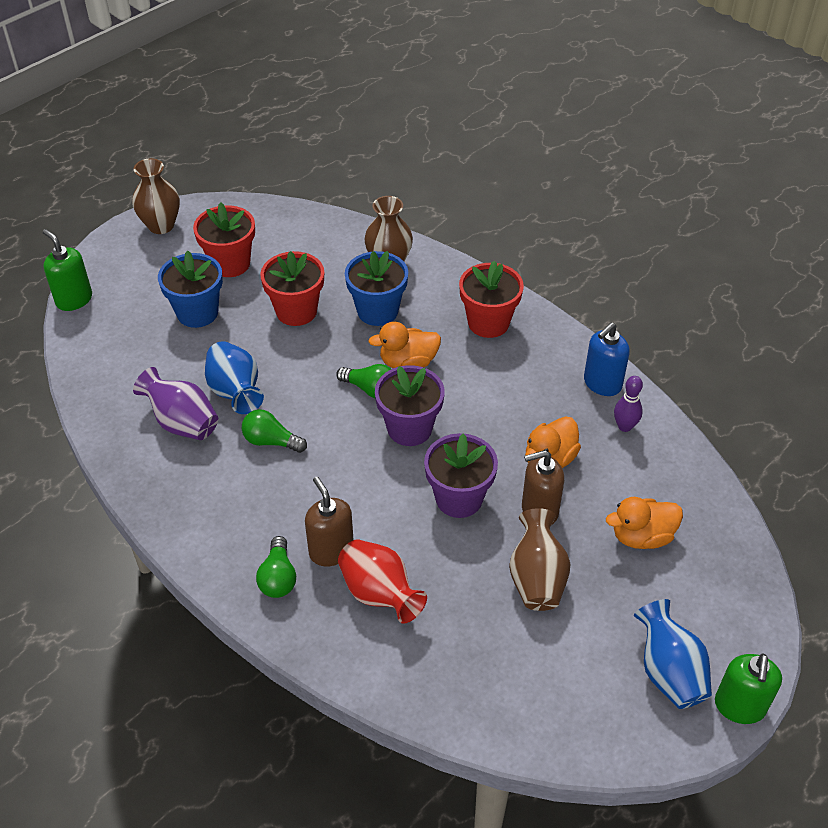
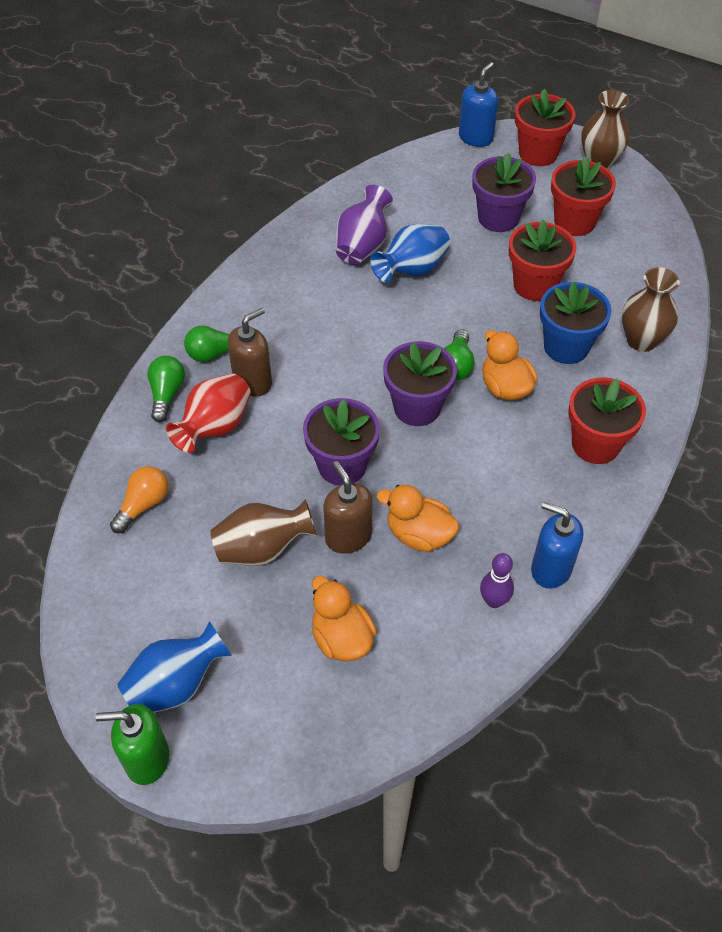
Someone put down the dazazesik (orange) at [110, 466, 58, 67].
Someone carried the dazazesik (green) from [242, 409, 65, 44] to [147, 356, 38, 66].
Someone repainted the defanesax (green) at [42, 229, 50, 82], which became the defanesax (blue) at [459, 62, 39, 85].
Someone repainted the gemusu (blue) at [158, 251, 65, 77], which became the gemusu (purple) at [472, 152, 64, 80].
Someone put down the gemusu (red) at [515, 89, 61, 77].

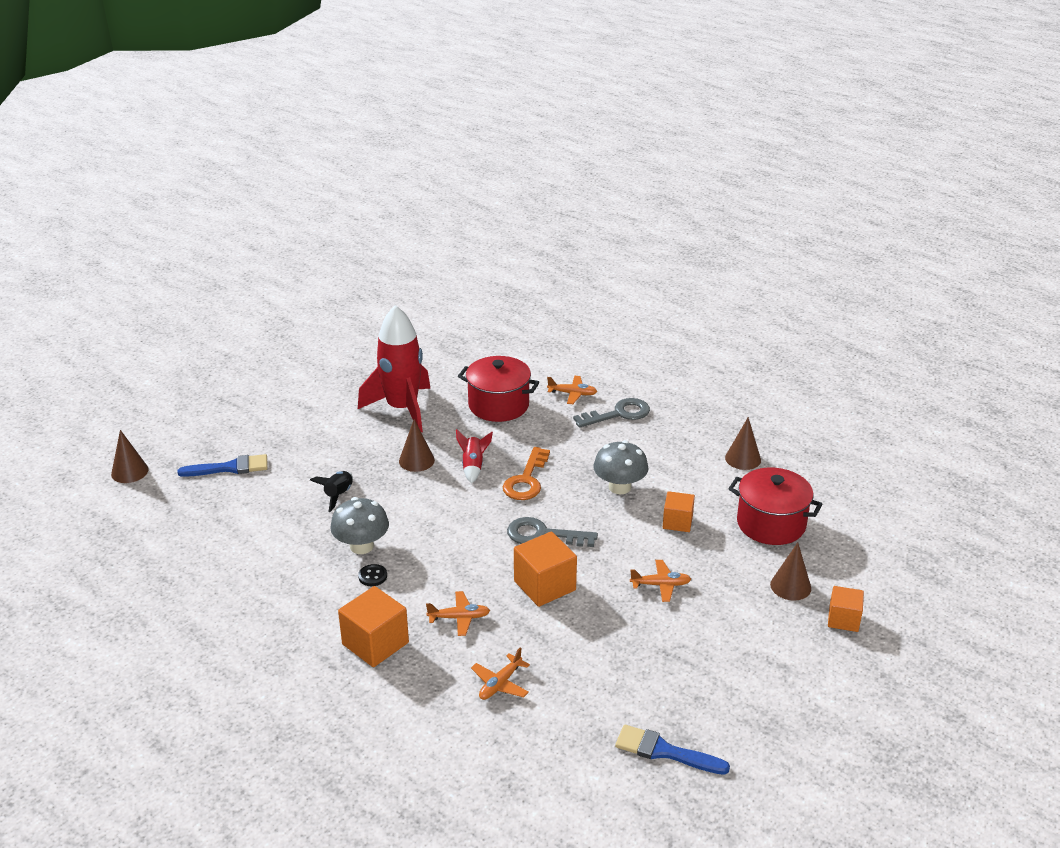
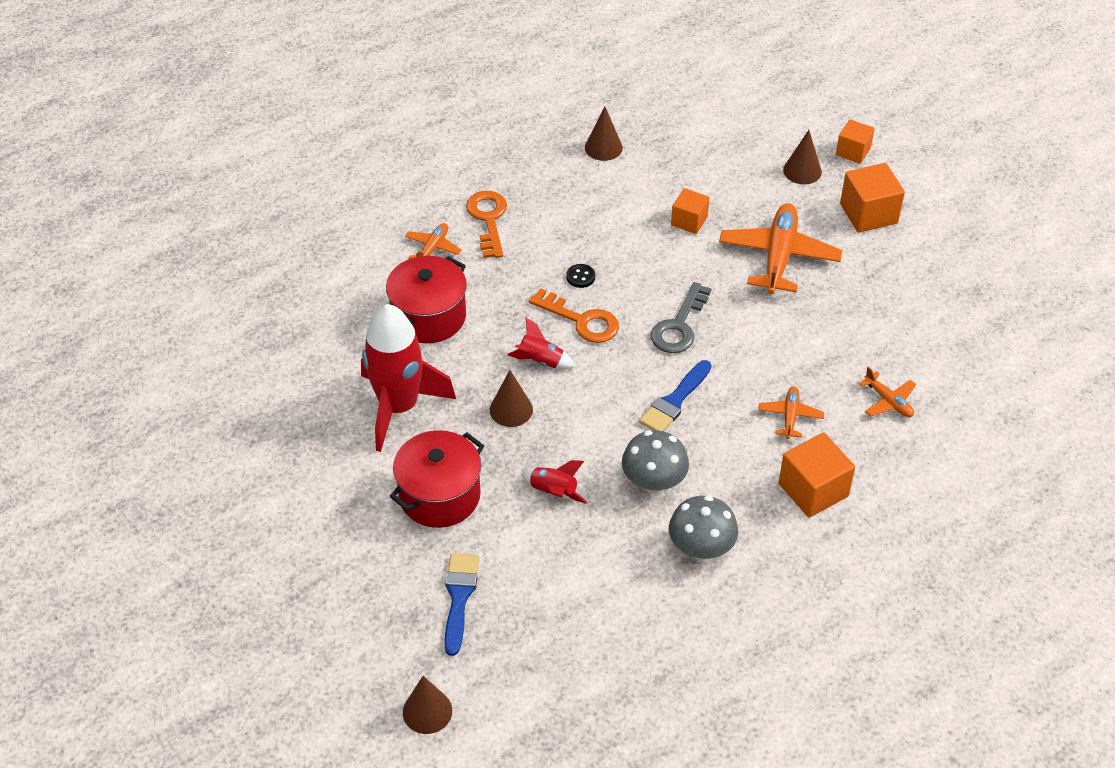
Someone carried the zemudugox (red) from [728, 468, 95, 77] to [390, 430, 94, 98].
Someone repainted the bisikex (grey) at [573, 398, 77, 30], which became the bisikex (orange) at [466, 191, 41, 67].
Someone repainted the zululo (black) at [310, 471, 43, 41], which became the zululo (red) at [521, 460, 66, 44].
Someone carried the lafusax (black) from [358, 564, 29, 22] to [566, 264, 29, 24].
Someone carried the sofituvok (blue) from [615, 725, 115, 50] to [639, 360, 73, 71].
Someone carried the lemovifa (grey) from [593, 440, 56, 54] to [669, 495, 69, 65].
Someone scaled the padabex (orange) at [630, 560, 61, 42] by 2.02.
Someone carried the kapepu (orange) from [514, 531, 63, 76] to [840, 163, 65, 70].

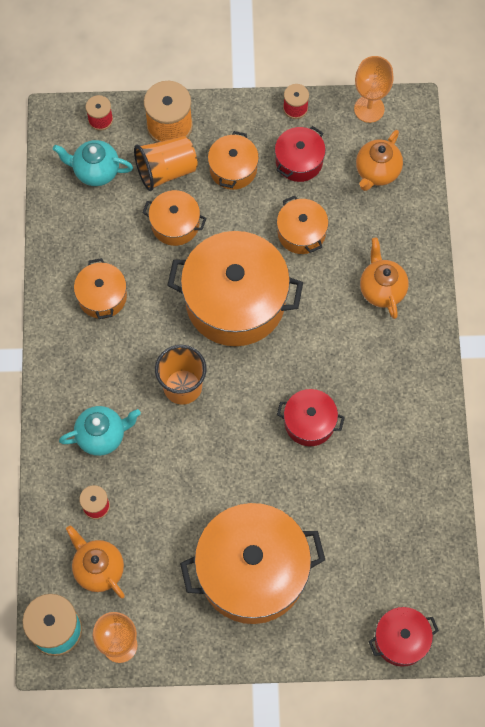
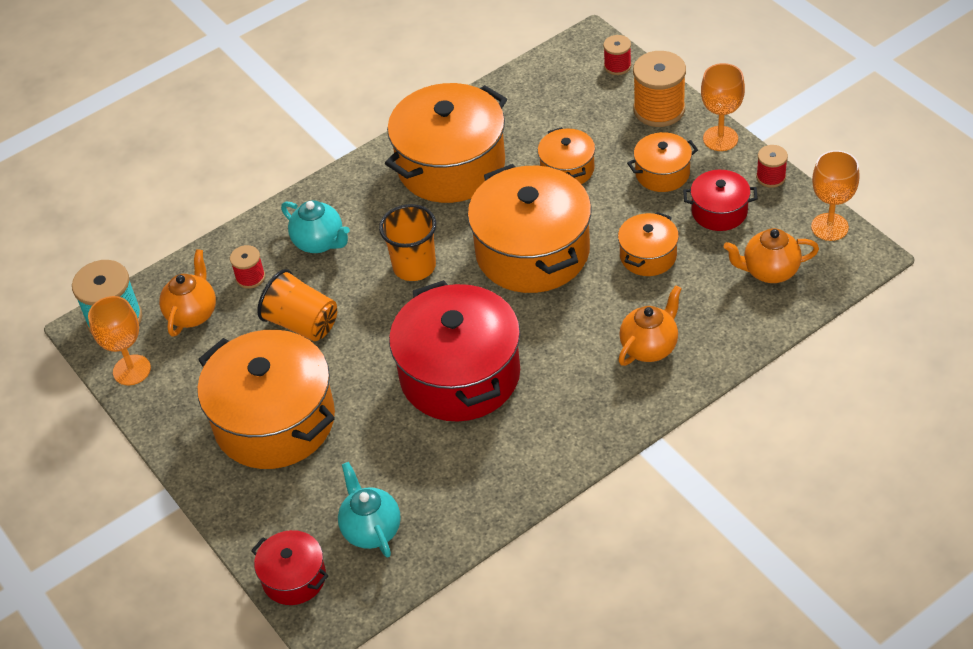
Someone carried the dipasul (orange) from [134, 136, 64, 55] to [257, 269, 80, 72].
Someone carried the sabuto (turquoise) from [53, 140, 80, 46] to [338, 462, 63, 95].
Someone scaled the zemudugox (orange) at [74, 258, 53, 61] by 2.03.
Someone scaled the zemudugox (red) at [277, 389, 68, 57] by 2.03.
Someone put down the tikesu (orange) at [701, 63, 44, 88].

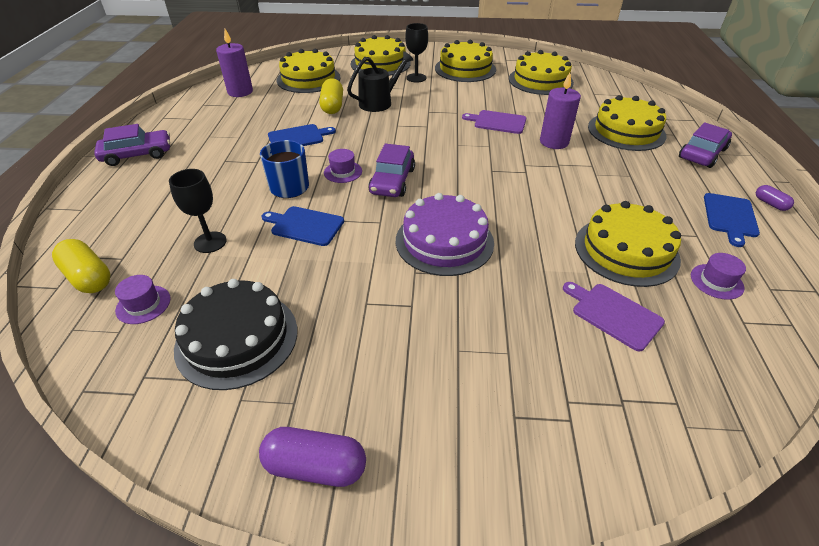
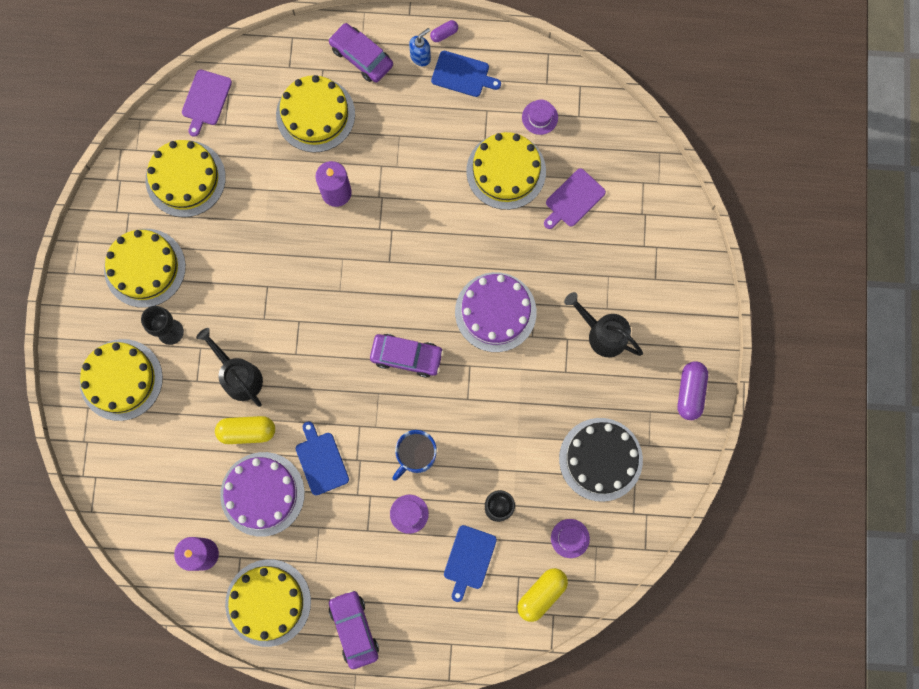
Someone carried the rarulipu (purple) from [462, 110, 64, 24] to [182, 70, 50, 67].
Someone put down the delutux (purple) at [220, 452, 85, 85].
Someone carried the delutux (yellow) from [277, 49, 64, 44] to [225, 559, 86, 88].
Someone carried the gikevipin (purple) from [324, 149, 38, 34] to [390, 495, 39, 39].
Someone put down the defanesax (blue) at [409, 28, 22, 38].
Someone carried the rarulipu (blue) from [262, 206, 82, 40] to [444, 525, 53, 77].
Someone put down the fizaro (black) at [564, 292, 79, 65].

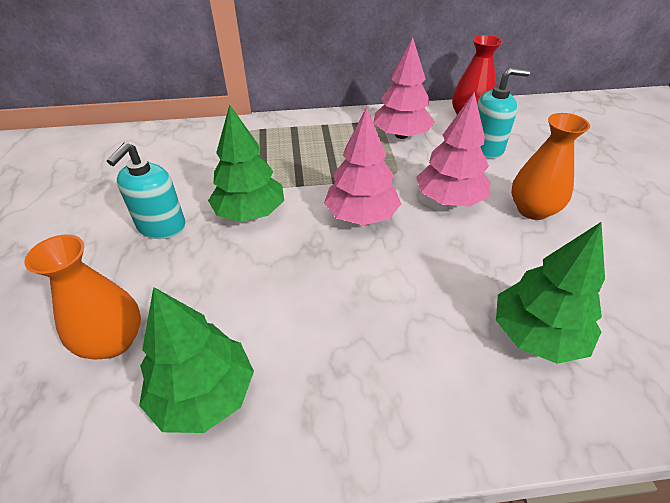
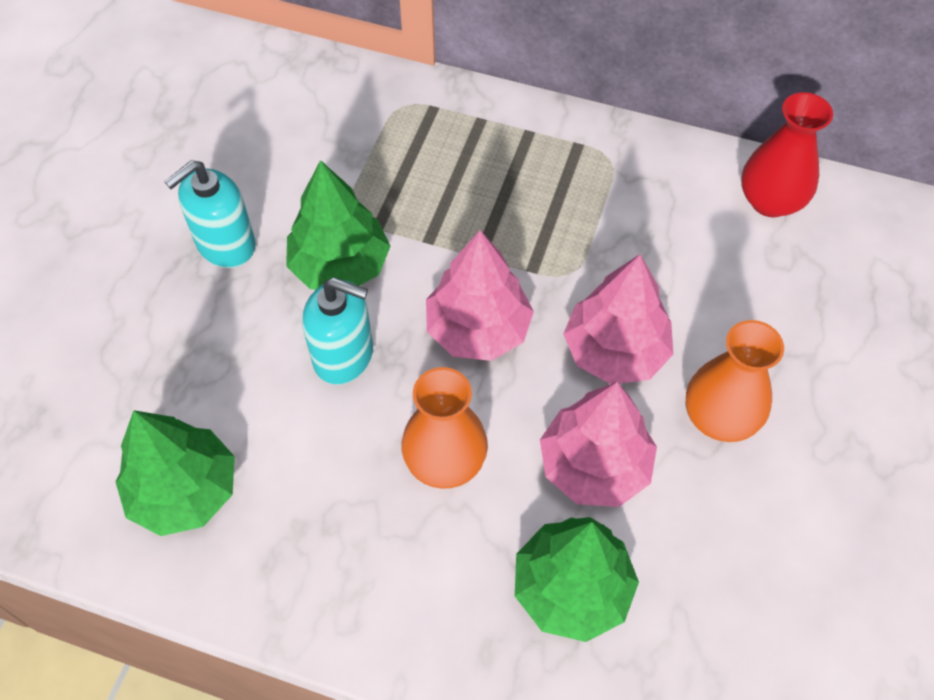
Someone carried the defanesax (turquoise) from [477, 68, 53, 91] to [302, 277, 71, 108].
Someone carried the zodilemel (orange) from [24, 234, 117, 125] to [401, 367, 87, 122].
Someone carried the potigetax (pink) from [373, 37, 62, 102] to [540, 382, 117, 125].

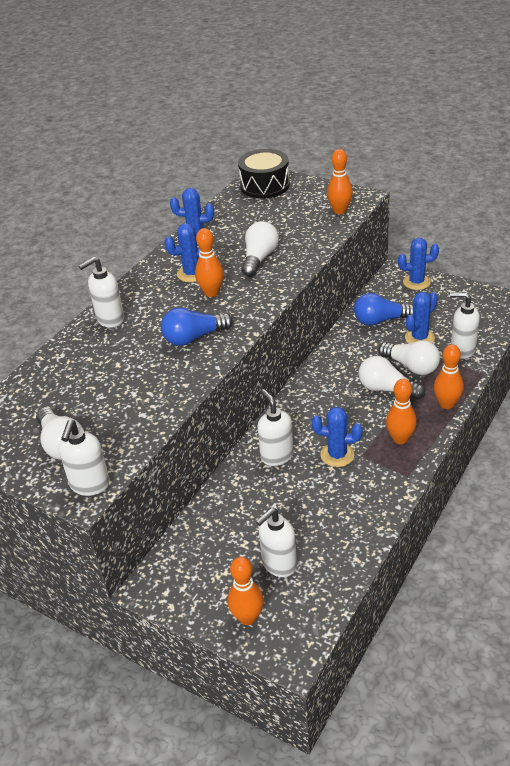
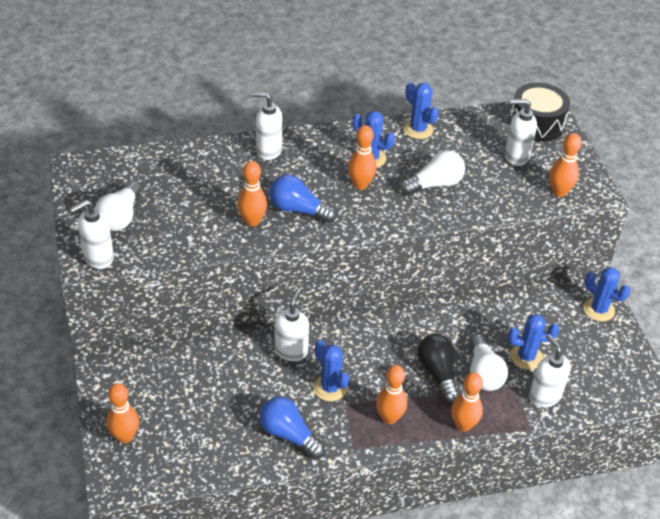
Someone put down the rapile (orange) at [237, 161, 30, 66].
Someone carried the dazazesik (blue) from [354, 293, 59, 33] to [260, 397, 65, 62].
Someone repainted the dazazesik (white) at [359, 356, 66, 44], which became the dazazesik (black) at [417, 334, 42, 69].
Someone carried the defanesax (white) from [256, 508, 41, 69] to [505, 99, 32, 67].

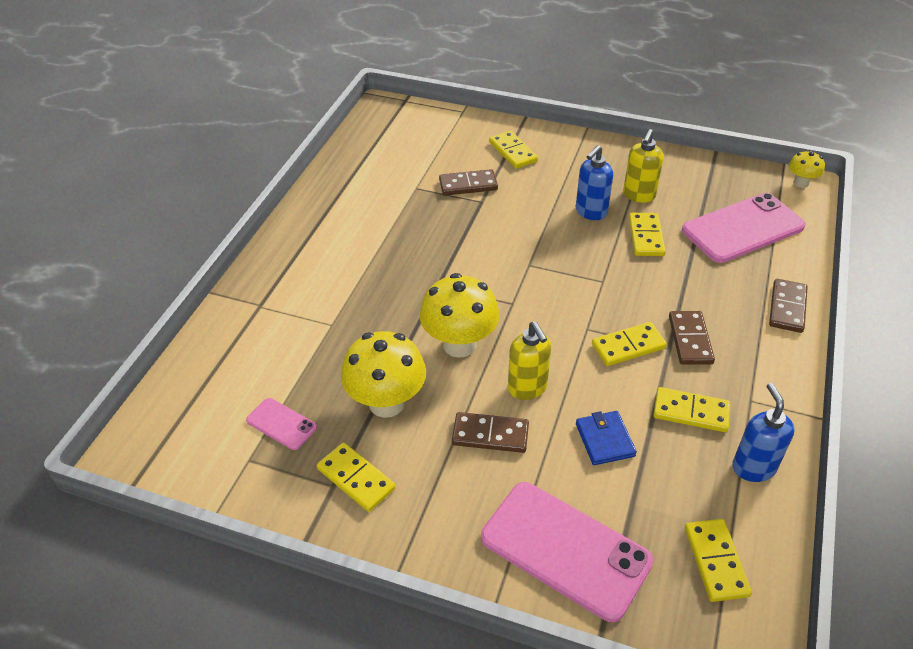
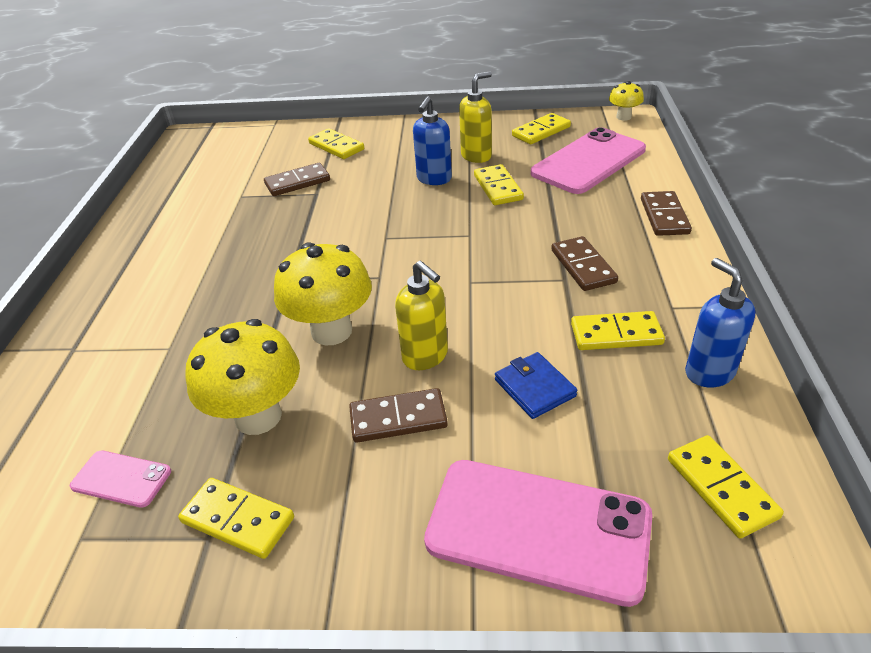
Someone rotated the defanesax (yellow) at [623, 129, 41, 74] by 135 degrees counterclockwise.
Someone carried the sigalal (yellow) from [592, 322, 75, 44] to [512, 113, 59, 31].

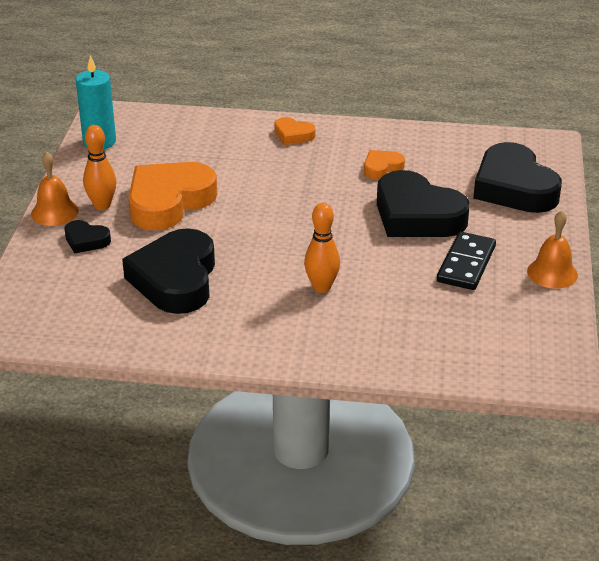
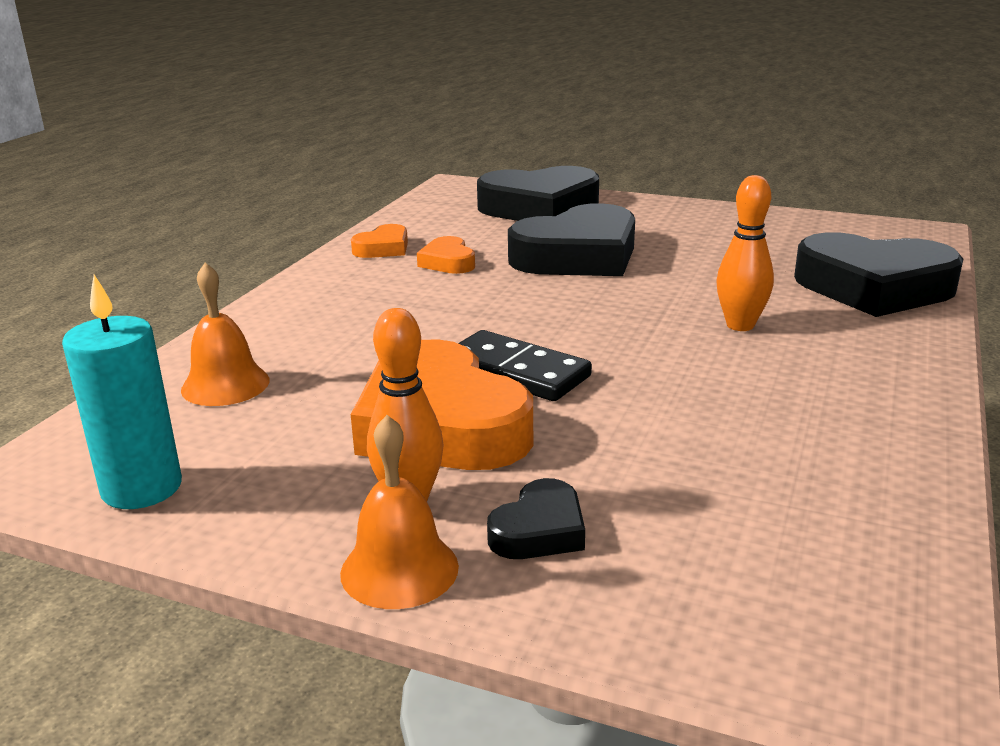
Someone carried the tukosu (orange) from [527, 210, 51, 79] to [181, 263, 88, 143].
Someone carried the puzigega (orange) from [274, 117, 42, 28] to [351, 224, 57, 34].
Someone carried the sigalal (black) from [437, 232, 59, 58] to [458, 330, 134, 71].
Someone carried the puzigega (black) from [122, 228, 93, 86] to [794, 232, 169, 85].

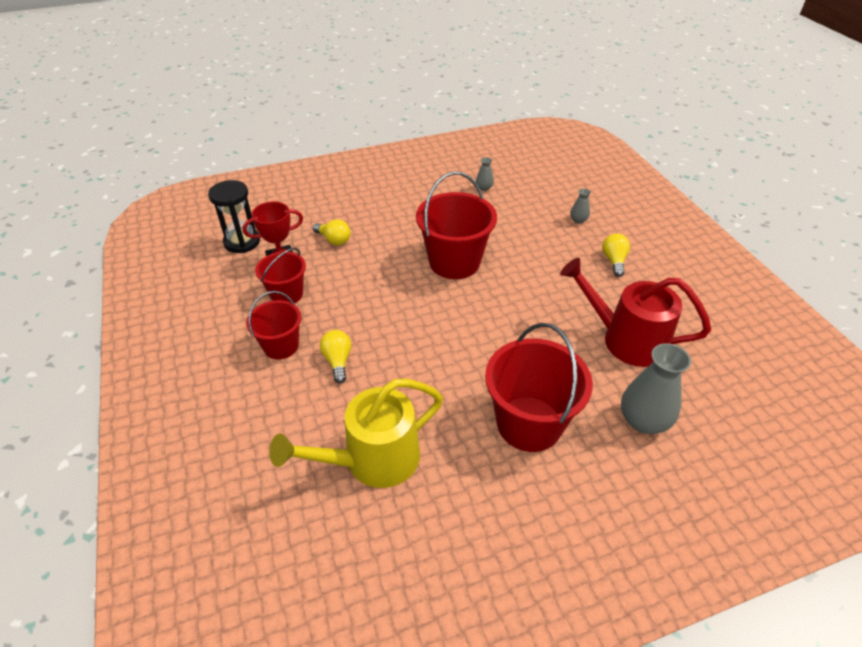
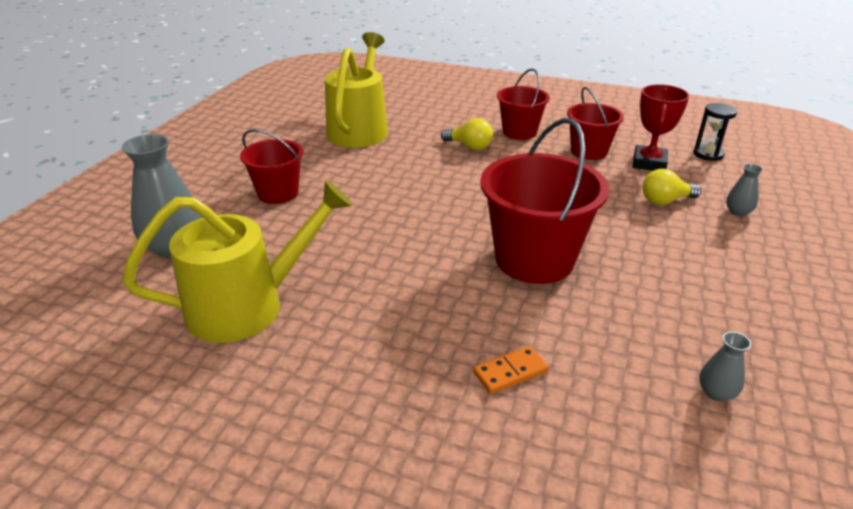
Someone repainted the fizaro (red) at [560, 258, 151, 109], which became the fizaro (yellow) at [122, 180, 231, 163].
Someone scaled the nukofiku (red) at [485, 323, 108, 129] by 0.59.
Someone put down the sigalal (orange) at [473, 346, 76, 48].
Someone scaled the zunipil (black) at [208, 180, 52, 73] by 0.65.
Someone carried the zodilemel (grey) from [570, 189, 21, 35] to [726, 164, 37, 52].
Someone took away the dazazesik (yellow) at [602, 233, 28, 44].

